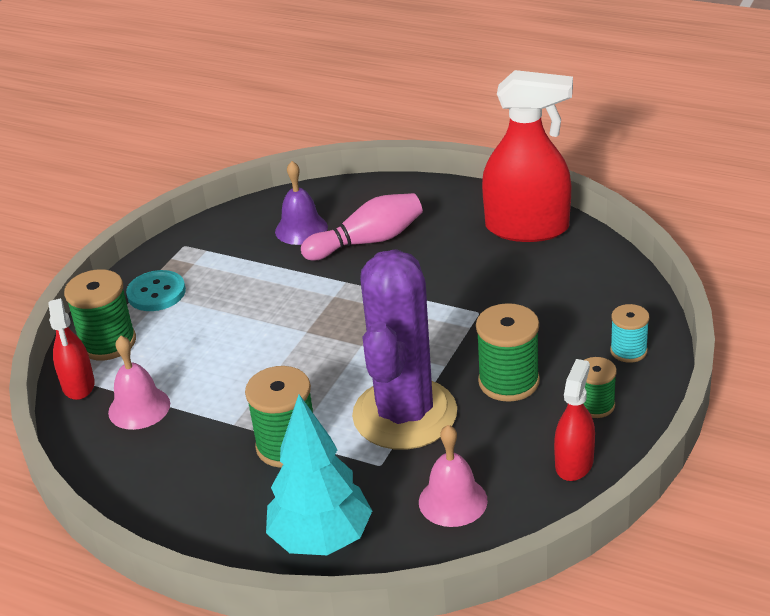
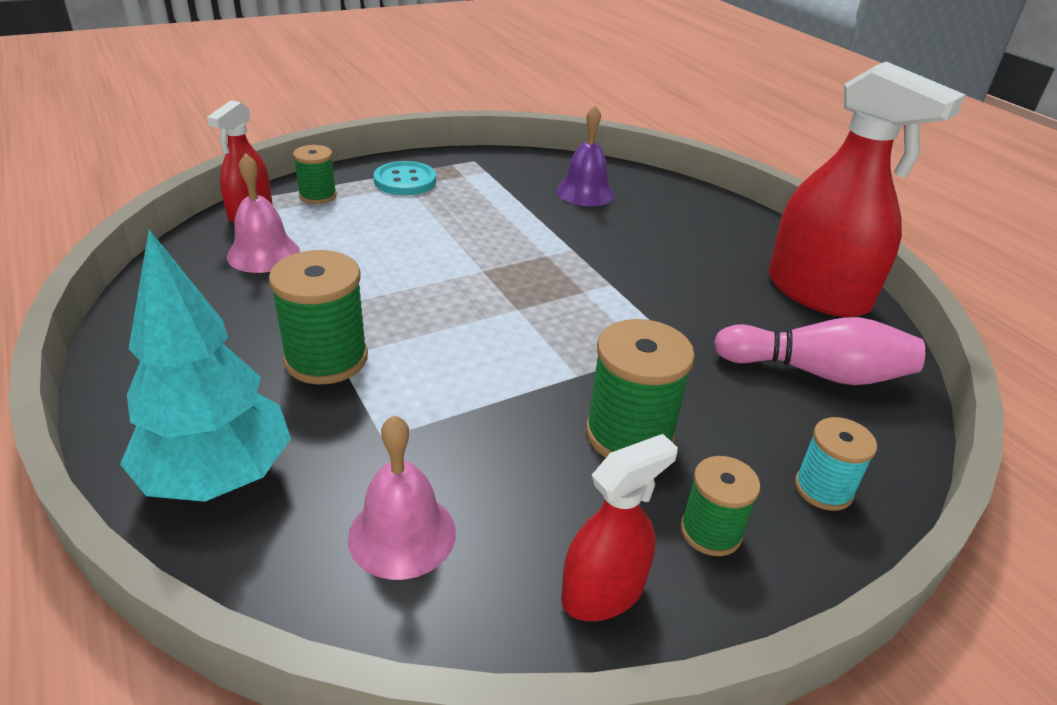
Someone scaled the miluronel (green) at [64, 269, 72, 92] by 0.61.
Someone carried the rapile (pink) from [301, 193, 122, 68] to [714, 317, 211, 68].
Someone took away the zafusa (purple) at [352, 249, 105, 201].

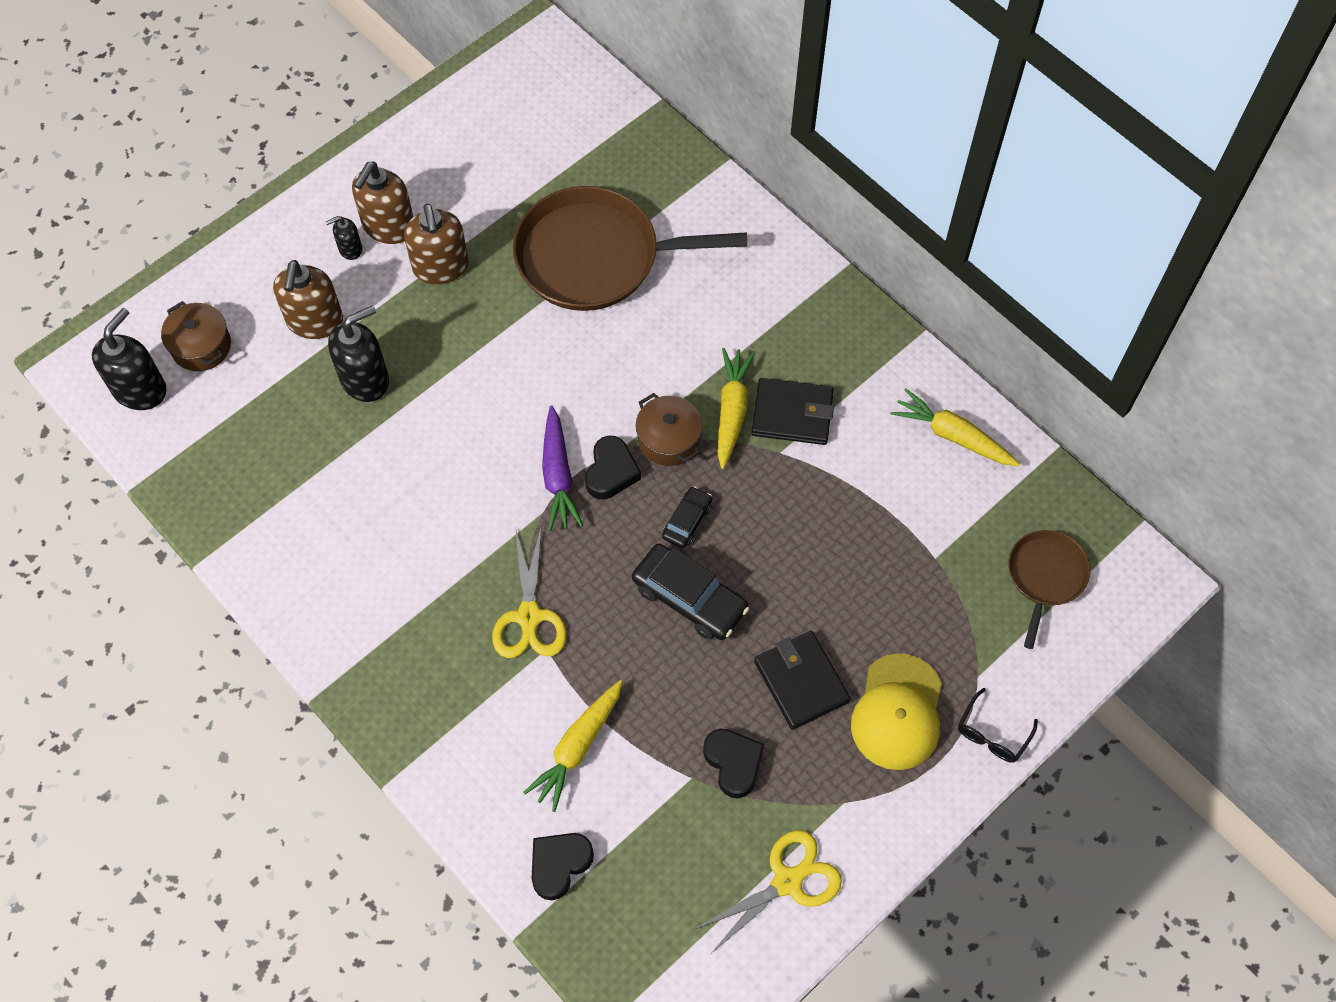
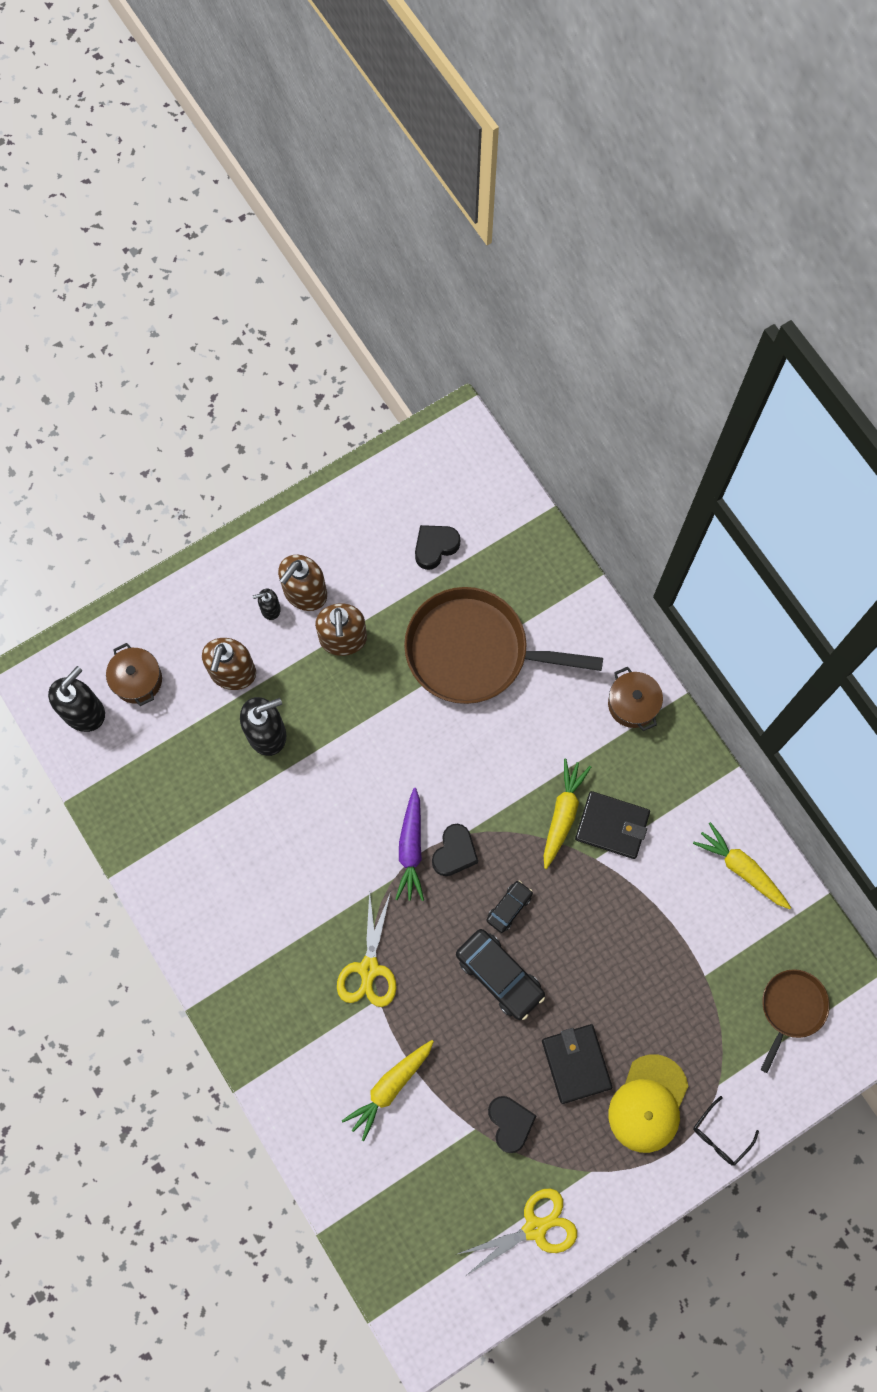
Someone carried the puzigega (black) from [532, 833, 62, 67] to [415, 525, 45, 45].
Someone carried the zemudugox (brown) from [636, 393, 66, 73] to [608, 667, 55, 64].

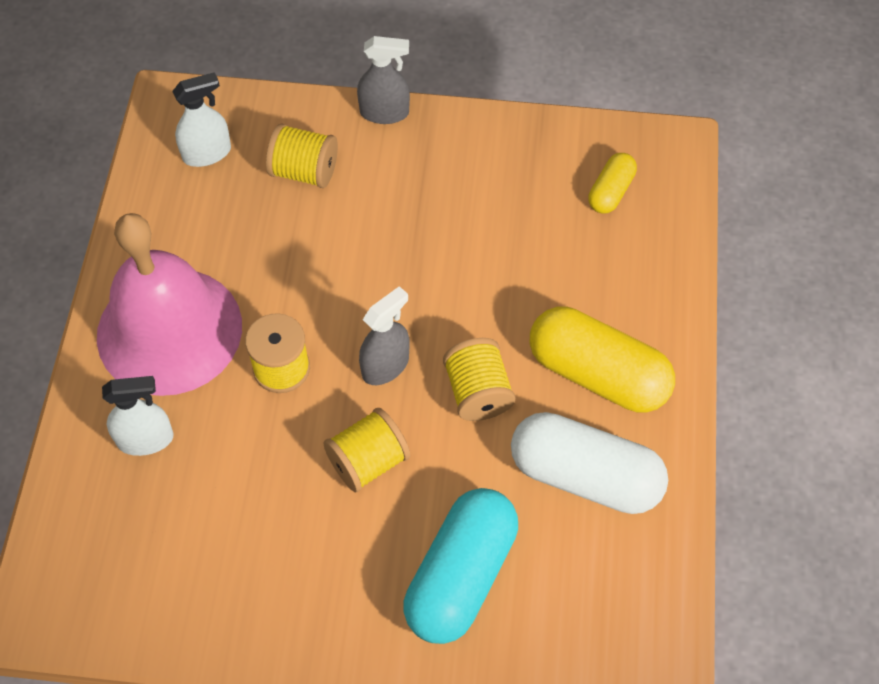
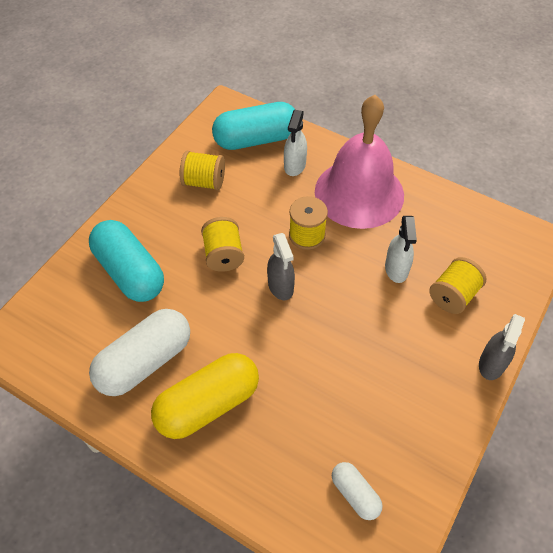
Someone carried the miluronel (yellow) from [443, 338, 73, 83] to [180, 151, 45, 40].
Someone put down the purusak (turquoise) at [212, 102, 83, 48].
Someone repainted the purusak (yellow) at [588, 153, 49, 61], which became the purusak (white) at [332, 462, 50, 58].
Someone carried the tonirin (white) from [172, 72, 59, 95] to [385, 216, 32, 67].

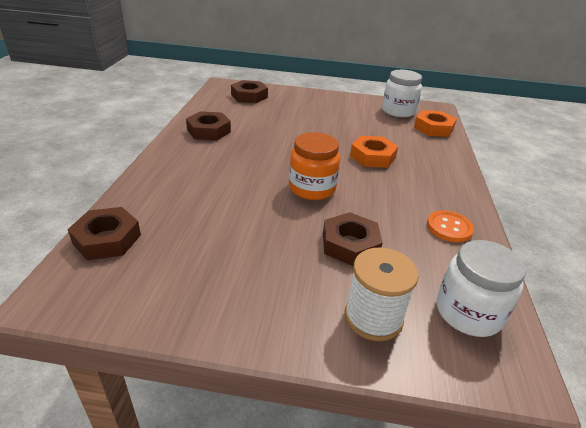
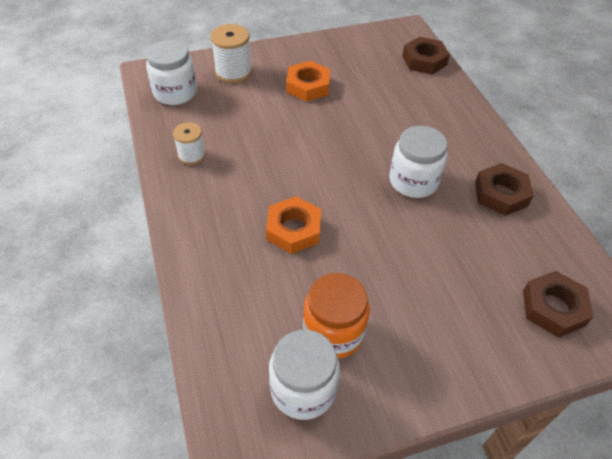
Someone swapped the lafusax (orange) at [427, 210, 47, 32] for the miluronel (white) at [173, 122, 33, 43].
Someone carried the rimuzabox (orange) from [414, 110, 43, 27] to [286, 61, 44, 41].
Someone carried the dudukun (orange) from [289, 132, 51, 68] to [303, 273, 67, 86].
Someone put down the dudukun (white) at [389, 126, 58, 72].
Someone took away the rimuzabox (brown) at [323, 212, 59, 54].

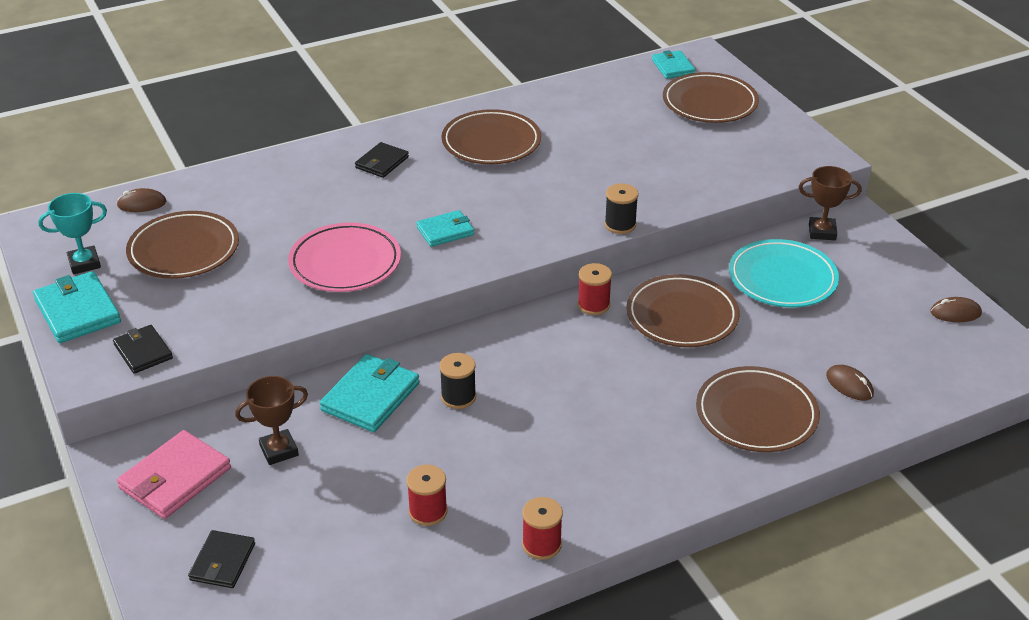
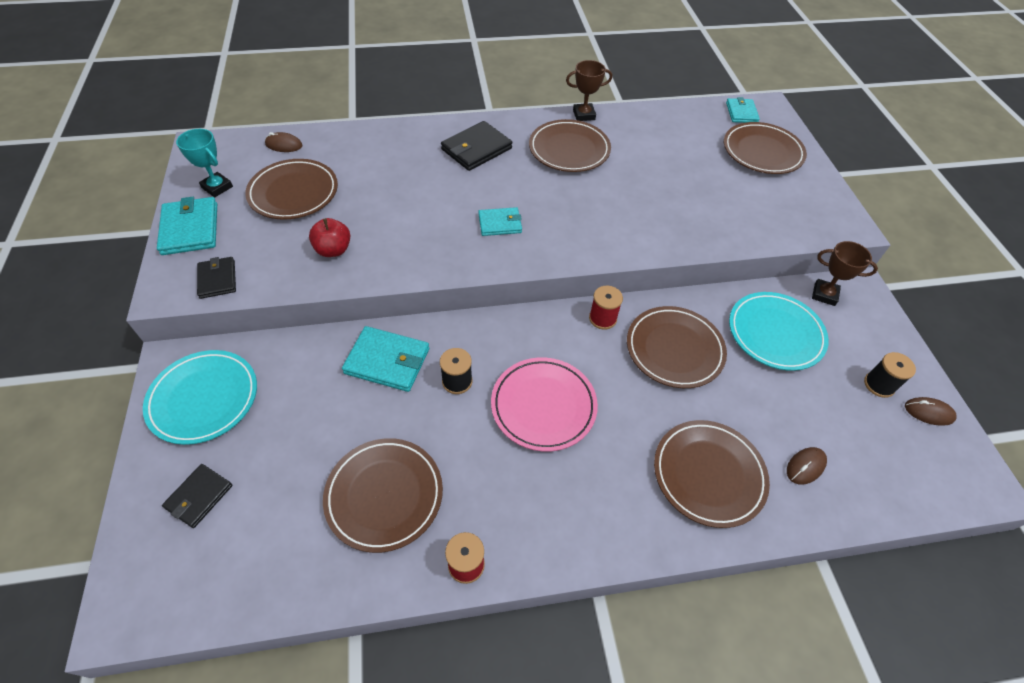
Someone swapped the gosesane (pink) at [117, 430, 114, 89] for the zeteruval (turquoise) at [143, 350, 114, 95].
Someone rotated the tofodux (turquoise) at [38, 193, 69, 81] by 45 degrees clockwise.
Someone put down the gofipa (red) at [309, 218, 41, 39].
Someone swapped the miluronel (red) at [406, 465, 42, 61] for the zeteruval (brown) at [323, 438, 120, 115].
Someone rotated the gosesane (turquoise) at [320, 354, 100, 78] by 60 degrees clockwise.
Someone scaled the gosesane (black) at [355, 142, 54, 36] by 1.58.
Someone carried the zeteruval (pink) from [288, 223, 113, 69] to [491, 357, 107, 95].
Someone carried the tofodux (brown) from [235, 376, 73, 89] to [566, 60, 46, 61].
Someone rotated the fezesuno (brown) at [826, 365, 48, 36] by 75 degrees clockwise.
Someone carried the miluronel (black) from [605, 183, 33, 51] to [864, 352, 52, 46].

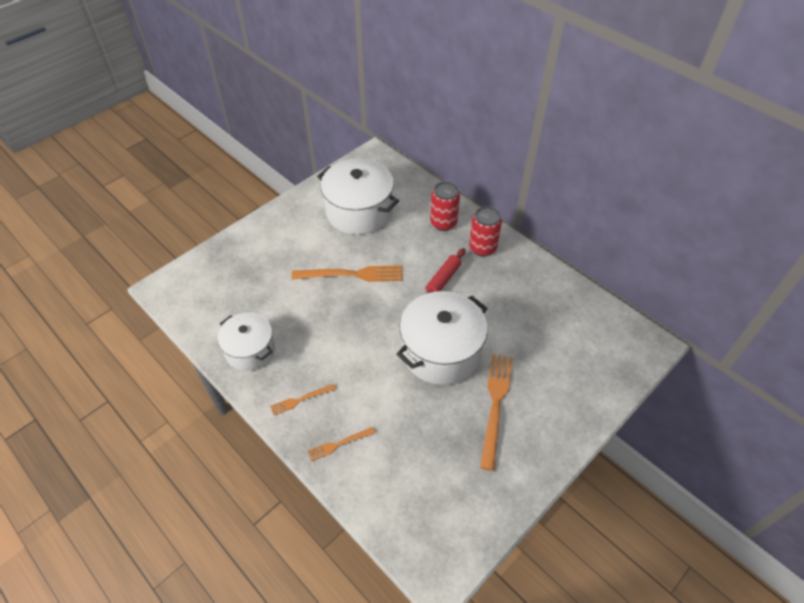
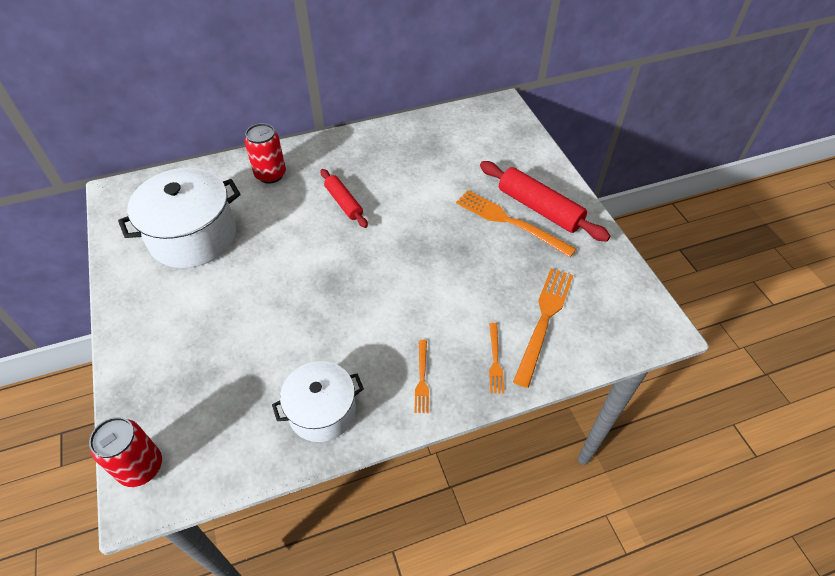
Someone carried the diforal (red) from [469, 207, 33, 50] to [89, 417, 73, 70].
Someone put down the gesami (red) at [480, 161, 131, 81].
Someone carried the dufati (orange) from [291, 265, 111, 17] to [513, 268, 60, 120].
Someone took away the zemudugox (white) at [397, 291, 91, 94].

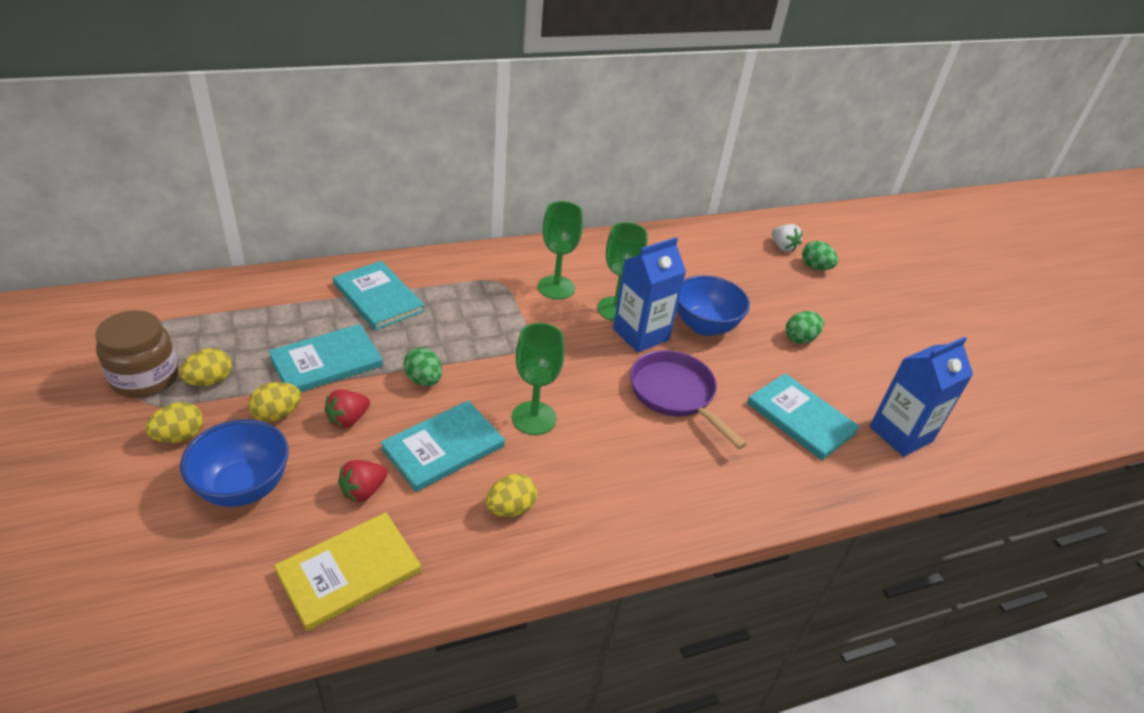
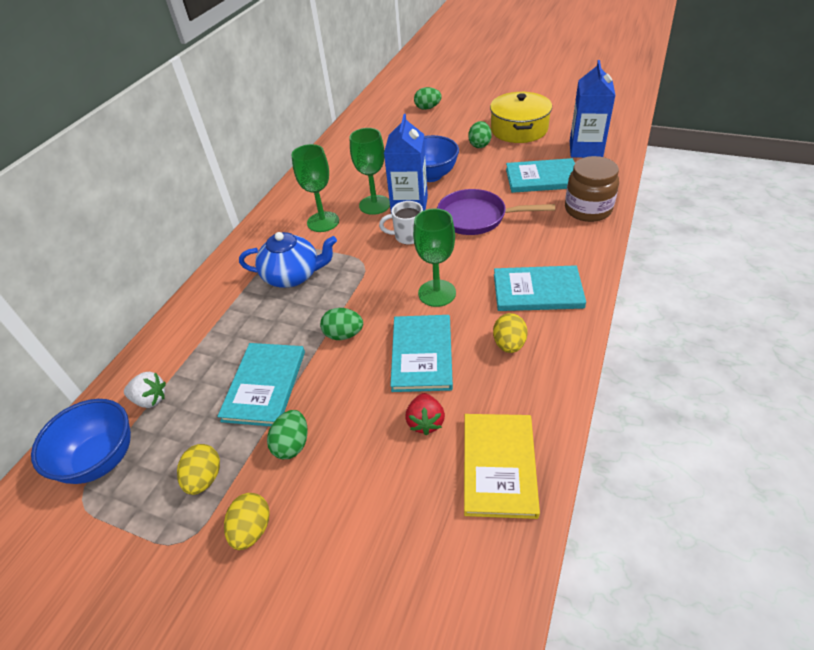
Someone carried the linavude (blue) from [180, 419, 109, 88] to [31, 399, 100, 85].
Someone carried the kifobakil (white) from [772, 224, 31, 28] to [124, 372, 42, 36].
Someone put down the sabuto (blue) at [239, 232, 98, 56].
Someone repainted the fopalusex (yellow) at [248, 382, 53, 40], which became the fopalusex (green) at [267, 410, 41, 49].
Someone put down the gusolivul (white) at [379, 201, 44, 44].
Someone put down the zemudugox (yellow) at [490, 92, 62, 51].
Someone carried the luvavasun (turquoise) from [333, 261, 91, 69] to [494, 265, 92, 46].
Someone carried the dudukun (brown) from [95, 310, 84, 88] to [565, 156, 54, 66].
Someone took away the kifobakil (red) at [324, 390, 46, 39].

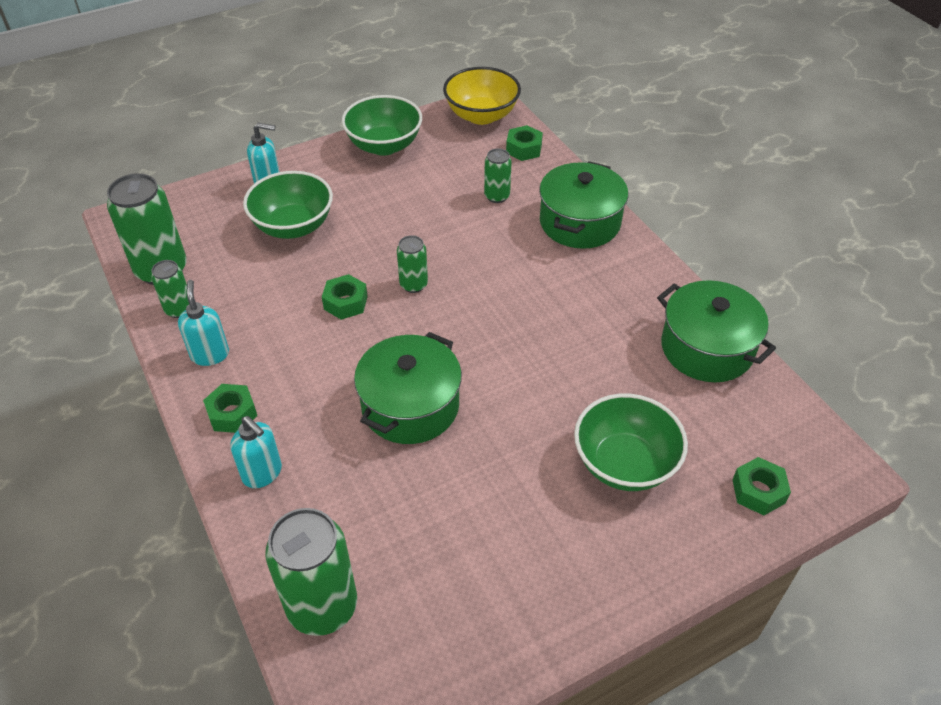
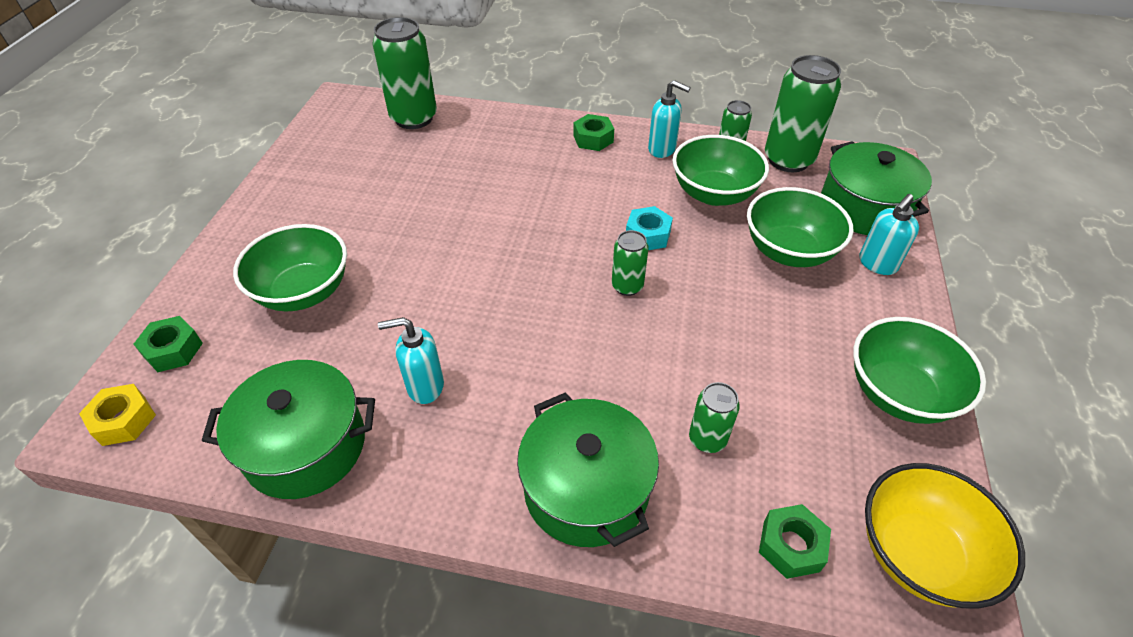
Someone put down the rimuzabox (yellow) at [79, 384, 77, 62].
Someone carried the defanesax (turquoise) from [230, 416, 52, 72] to [378, 317, 66, 87].
Someone repainted the rimuzabox (green) at [322, 274, 46, 46], which became the rimuzabox (turquoise) at [626, 206, 47, 44].
Someone put down the linavude (green) at [673, 135, 96, 71].
Someone carried the zemudugox (green) from [354, 332, 108, 112] to [821, 141, 111, 94].

